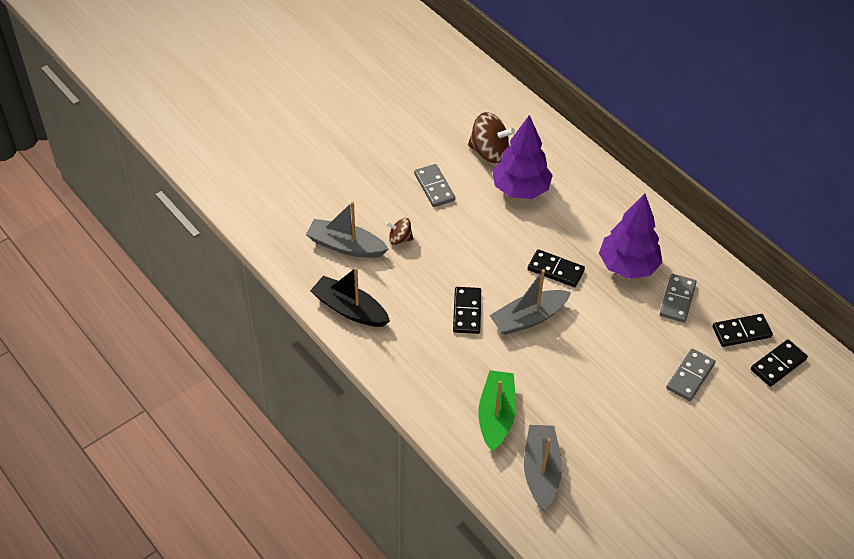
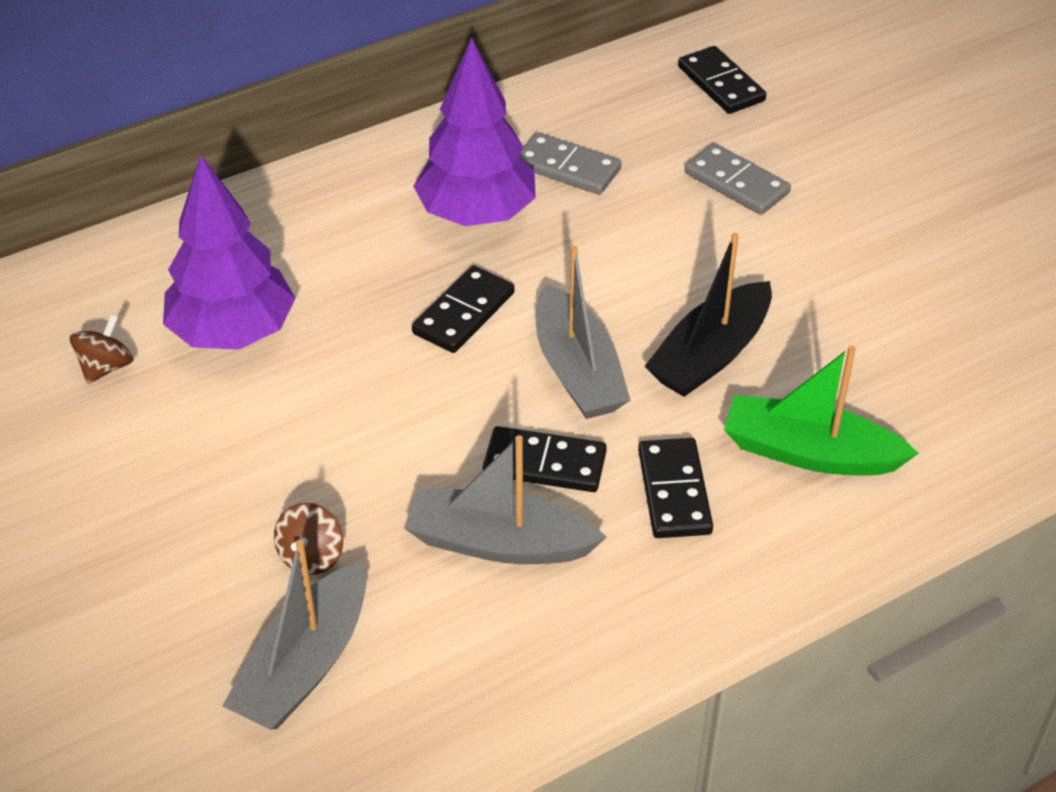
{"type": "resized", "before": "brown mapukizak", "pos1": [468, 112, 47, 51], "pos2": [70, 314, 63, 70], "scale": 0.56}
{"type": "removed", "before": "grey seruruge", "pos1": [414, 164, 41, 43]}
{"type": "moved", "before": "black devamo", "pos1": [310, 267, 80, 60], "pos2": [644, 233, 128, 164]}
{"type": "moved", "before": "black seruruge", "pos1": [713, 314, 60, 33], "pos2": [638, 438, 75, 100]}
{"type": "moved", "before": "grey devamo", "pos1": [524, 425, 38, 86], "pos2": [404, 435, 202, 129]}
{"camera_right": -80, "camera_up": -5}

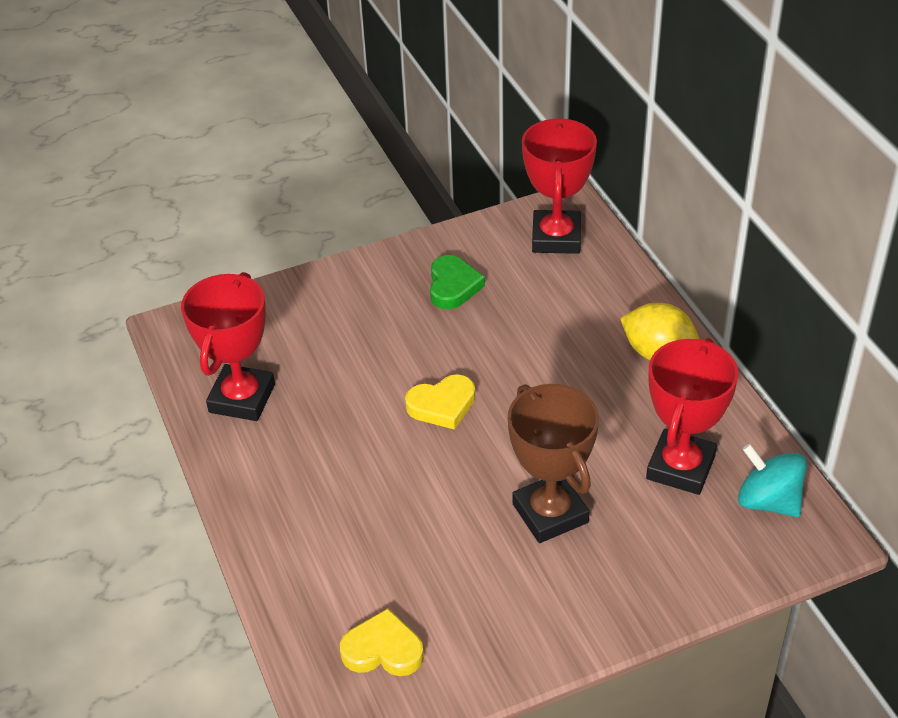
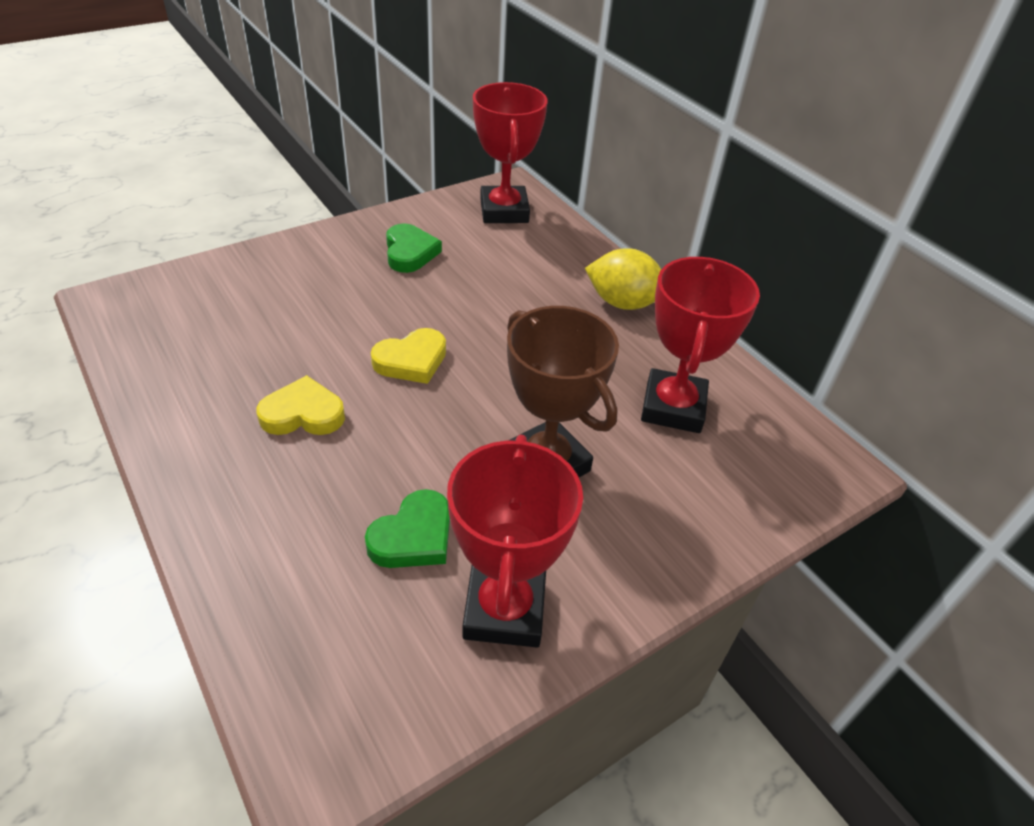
{"type": "moved", "before": "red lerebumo", "pos1": [181, 272, 94, 149], "pos2": [447, 435, 136, 213]}
{"type": "removed", "before": "turquoise mapukizak", "pos1": [738, 444, 69, 73]}
{"type": "moved", "before": "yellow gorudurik", "pos1": [340, 608, 84, 68], "pos2": [256, 375, 89, 60]}
{"type": "added", "after": "green gorudurik", "pos2": [365, 489, 85, 79]}
{"camera_right": -15, "camera_up": 0}

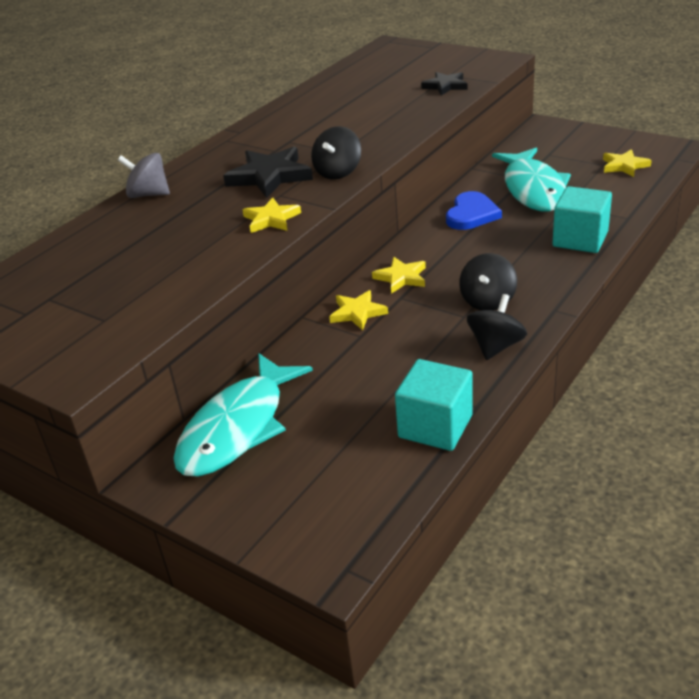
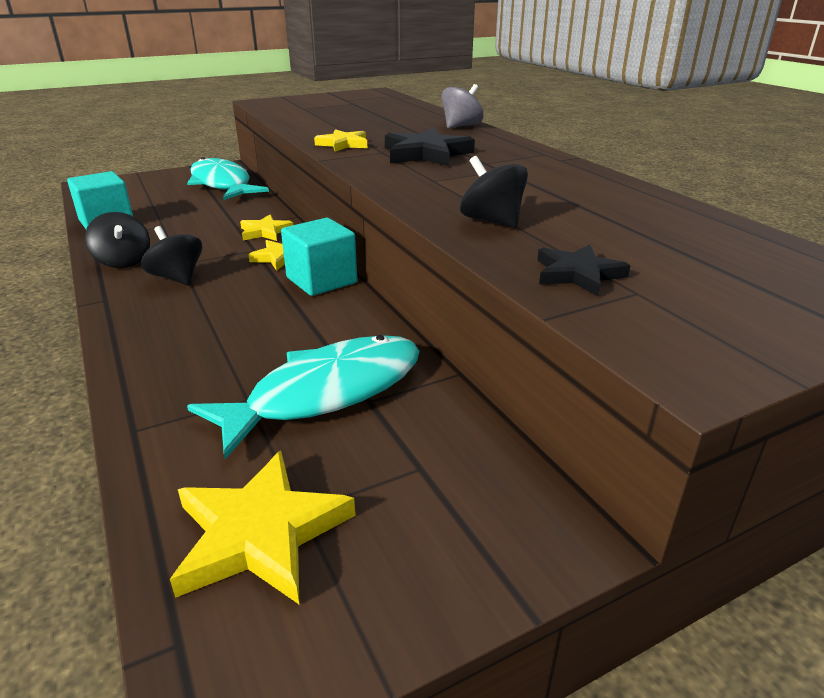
{"type": "moved", "before": "black mapukizak", "pos1": [311, 126, 50, 53], "pos2": [460, 156, 68, 72]}
{"type": "turned", "before": "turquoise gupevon", "pos1": [492, 148, 79, 64], "pos2": [187, 335, 232, 124], "turn": 120}
{"type": "resized", "before": "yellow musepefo", "pos1": [603, 149, 49, 28], "pos2": [170, 450, 185, 154], "scale": 1.61}
{"type": "moved", "before": "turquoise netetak", "pos1": [552, 186, 60, 67], "pos2": [281, 218, 76, 78]}
{"type": "removed", "before": "blue gorudurik", "pos1": [446, 191, 56, 39]}
{"camera_right": 115, "camera_up": -5}

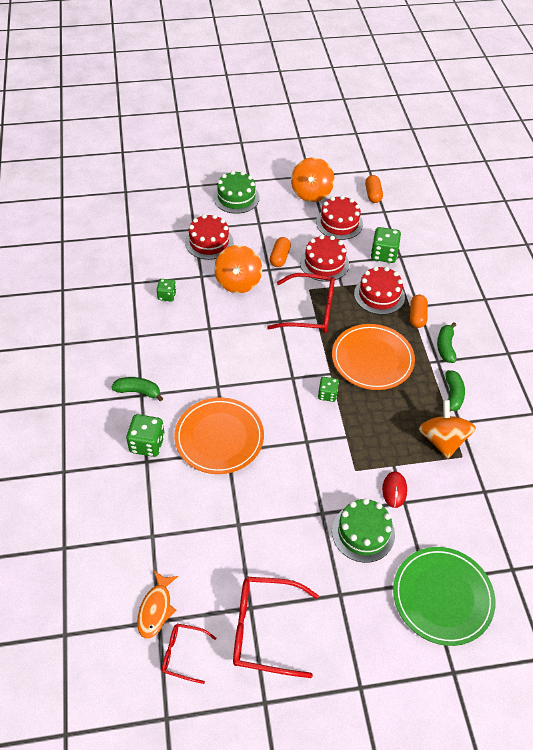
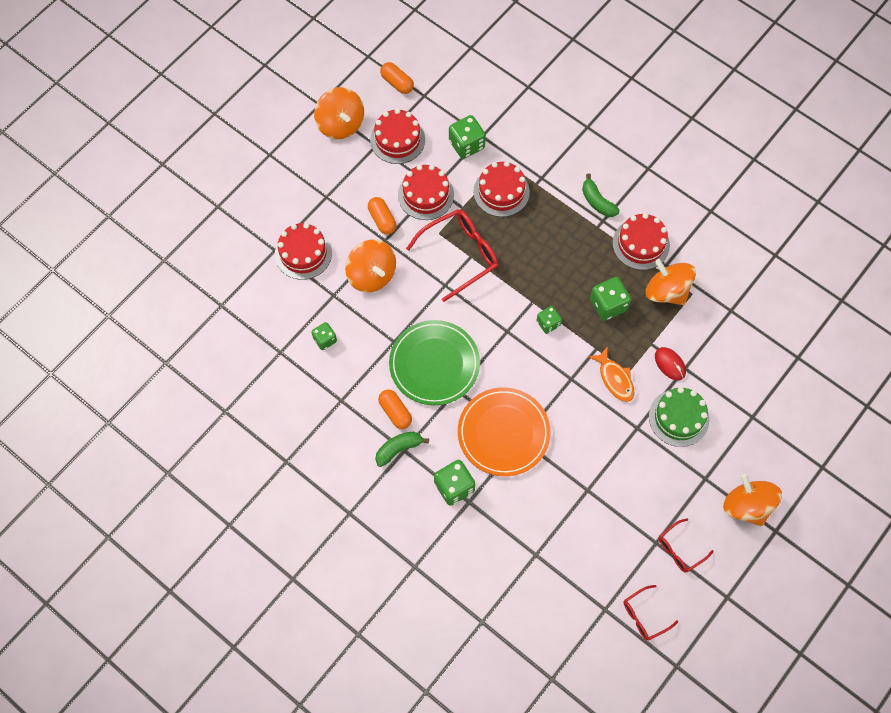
{"type": "removed", "before": "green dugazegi", "pos1": [214, 171, 45, 43]}
{"type": "moved", "before": "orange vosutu", "pos1": [410, 295, 18, 33], "pos2": [378, 390, 34, 39]}
{"type": "removed", "before": "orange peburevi", "pos1": [332, 324, 83, 66]}
{"type": "replaced", "before": "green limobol", "after": "red dugazegi", "pos1": [445, 370, 20, 41], "pos2": [613, 213, 57, 57]}
{"type": "moved", "before": "green peburevi", "pos1": [393, 547, 102, 99], "pos2": [389, 320, 91, 85]}
{"type": "moved", "before": "orange gupevon", "pos1": [137, 571, 41, 68], "pos2": [588, 346, 47, 56]}
{"type": "resized", "before": "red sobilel", "pos1": [233, 577, 86, 101], "pos2": [659, 518, 55, 55], "scale": 0.54}
{"type": "added", "after": "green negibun", "pos2": [590, 277, 41, 44]}
{"type": "added", "after": "orange mapukizak", "pos2": [723, 474, 59, 52]}
{"camera_right": -40, "camera_up": 15}

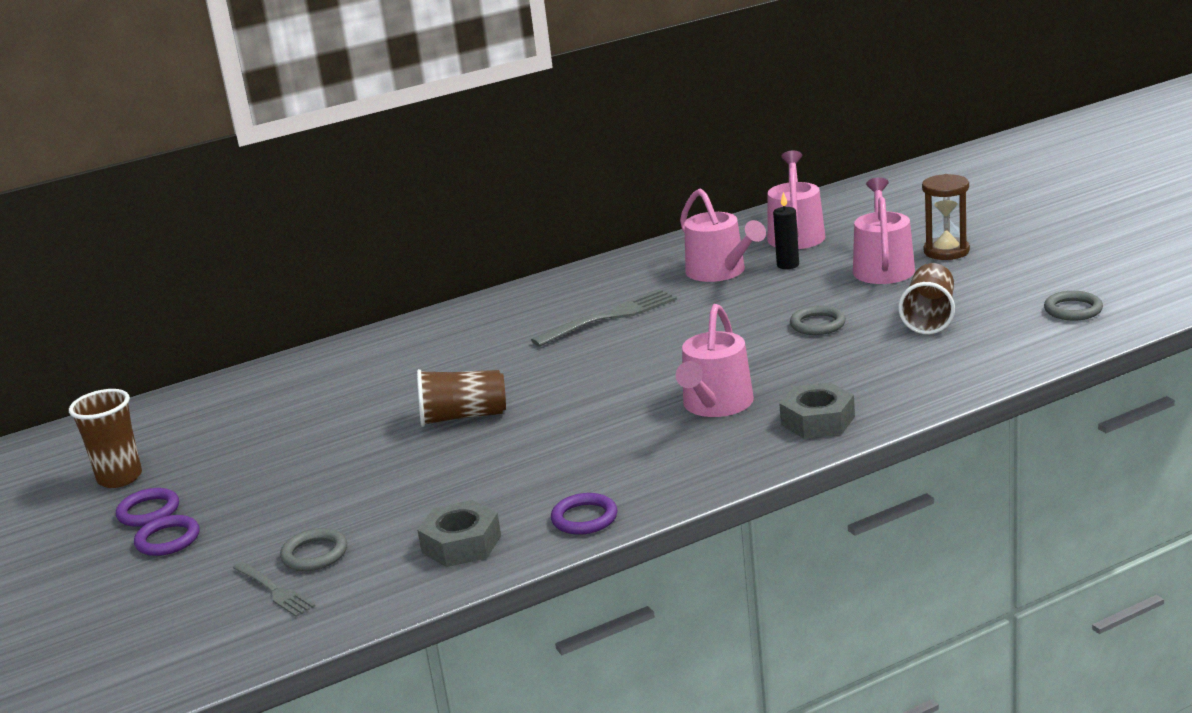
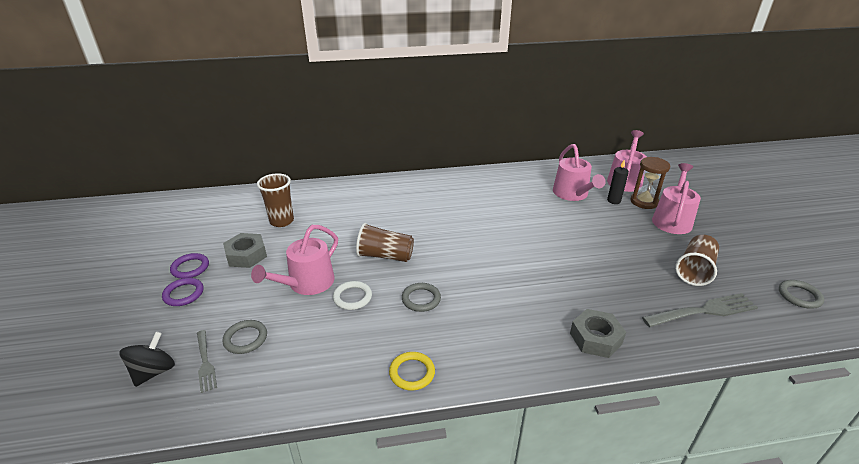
{"type": "moved", "before": "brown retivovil", "pos1": [922, 174, 48, 86], "pos2": [630, 157, 40, 52]}
{"type": "moved", "before": "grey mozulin", "pos1": [531, 289, 146, 58], "pos2": [642, 293, 116, 34]}
{"type": "moved", "before": "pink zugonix", "pos1": [676, 304, 78, 113], "pos2": [251, 225, 87, 70]}
{"type": "moved", "before": "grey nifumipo", "pos1": [790, 306, 56, 29], "pos2": [402, 283, 39, 29]}
{"type": "moved", "before": "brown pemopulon", "pos1": [69, 389, 73, 99], "pos2": [257, 173, 37, 54]}
{"type": "recoloured", "before": "purple nifumipo", "after": "yellow nifumipo", "pos1": [551, 493, 67, 42], "pos2": [389, 352, 46, 39]}
{"type": "moved", "before": "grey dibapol", "pos1": [417, 500, 84, 67], "pos2": [223, 233, 44, 35]}
{"type": "added", "after": "white nifumipo", "pos2": [333, 281, 39, 29]}
{"type": "added", "after": "black mapukizak", "pos2": [119, 331, 56, 56]}
{"camera_right": 15, "camera_up": 10}

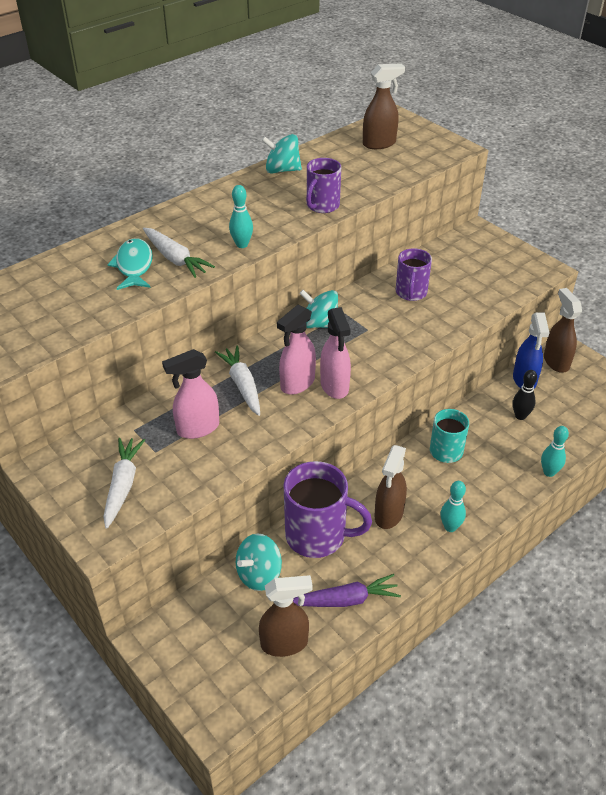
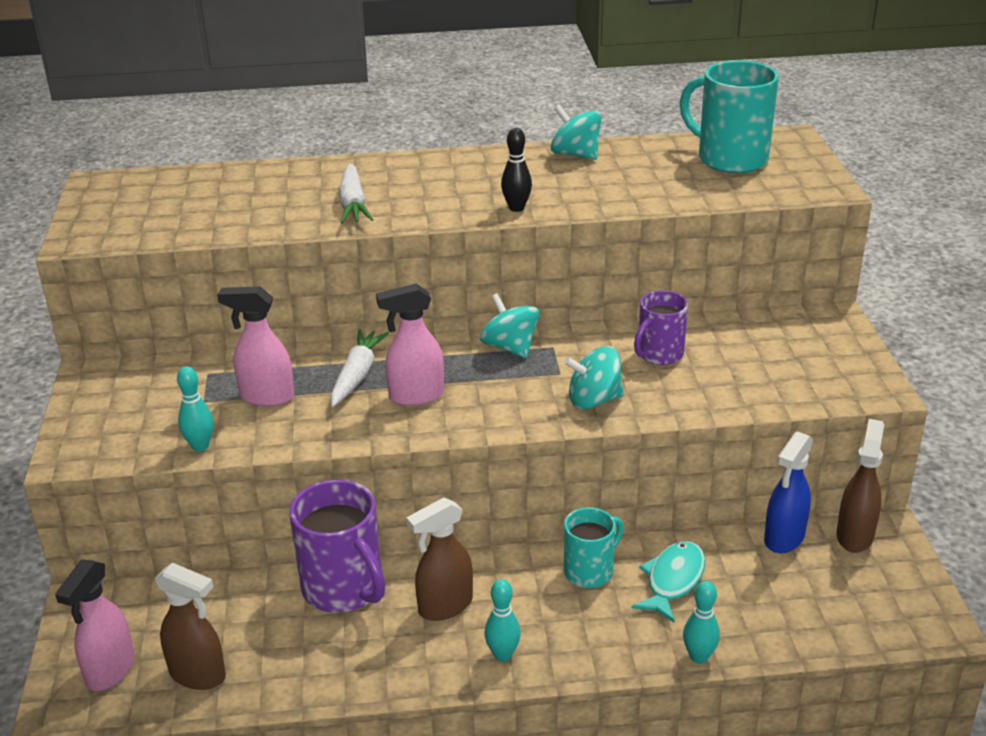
{"type": "replaced", "before": "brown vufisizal", "after": "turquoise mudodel", "pos1": [363, 63, 42, 86], "pos2": [680, 60, 99, 113]}
{"type": "removed", "before": "purple mudodel", "pos1": [306, 158, 35, 55]}
{"type": "moved", "before": "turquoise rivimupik", "pos1": [229, 185, 24, 63], "pos2": [177, 366, 36, 85]}
{"type": "moved", "before": "turquoise gupevon", "pos1": [107, 238, 46, 52], "pos2": [631, 541, 74, 82]}
{"type": "moved", "before": "pink vufisizal", "pos1": [320, 307, 31, 92], "pos2": [55, 560, 79, 131]}
{"type": "moved", "before": "black rivimupik", "pos1": [513, 370, 24, 50], "pos2": [501, 128, 31, 84]}
{"type": "removed", "before": "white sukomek", "pos1": [103, 438, 42, 91]}
{"type": "moved", "before": "turquoise mapukizak", "pos1": [236, 533, 46, 58], "pos2": [564, 346, 60, 64]}
{"type": "removed", "before": "purple sukomek", "pos1": [293, 574, 108, 33]}
{"camera_right": 35, "camera_up": -10}

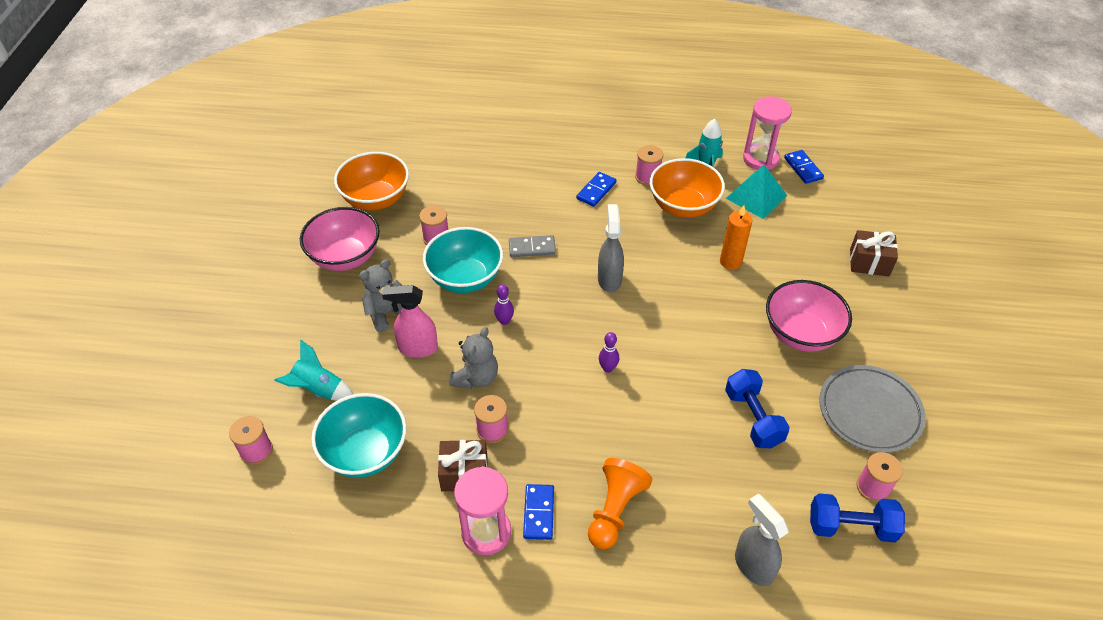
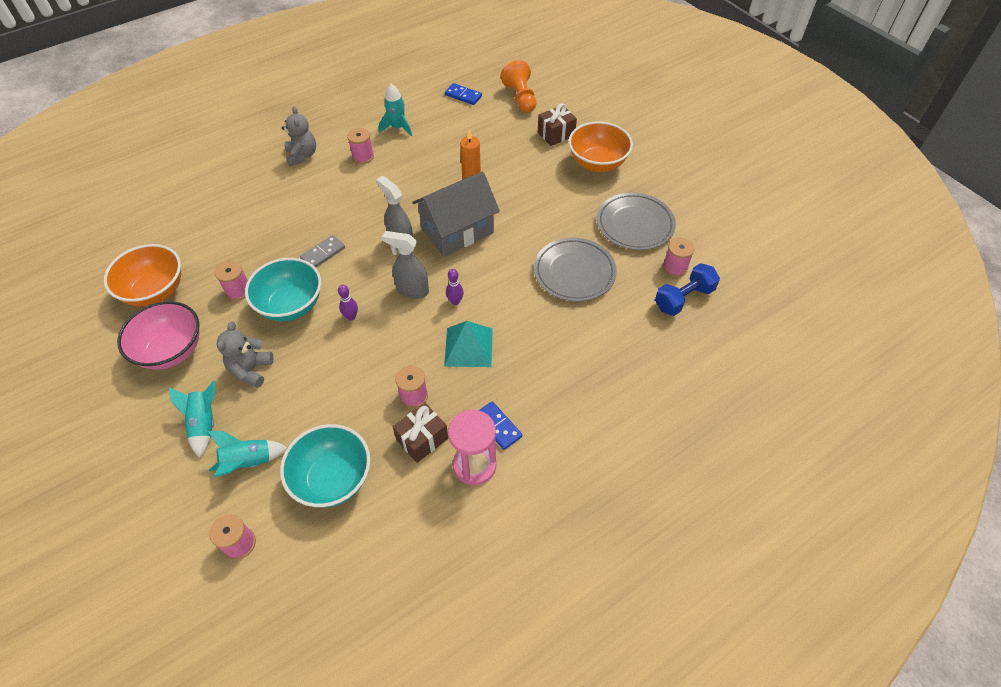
{"type": "removed", "before": "pink retivovil", "pos1": [743, 96, 49, 74]}
{"type": "moved", "before": "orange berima", "pos1": [650, 158, 75, 60], "pos2": [569, 121, 64, 51]}
{"type": "moved", "before": "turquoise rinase", "pos1": [726, 164, 61, 55], "pos2": [444, 321, 49, 46]}
{"type": "removed", "before": "blue seruruge", "pos1": [576, 172, 41, 35]}
{"type": "removed", "before": "pink berima", "pos1": [766, 280, 86, 72]}
{"type": "removed", "before": "pink vufisizal", "pos1": [382, 285, 56, 73]}
{"type": "moved", "before": "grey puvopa", "pos1": [449, 327, 49, 62], "pos2": [282, 107, 34, 59]}
{"type": "replaced", "before": "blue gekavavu", "after": "grey peburevi", "pos1": [725, 369, 65, 79], "pos2": [534, 238, 83, 64]}
{"type": "moved", "before": "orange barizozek", "pos1": [588, 458, 64, 91], "pos2": [501, 60, 35, 53]}
{"type": "moved", "before": "grey vufisizal", "pos1": [735, 493, 54, 93], "pos2": [382, 231, 47, 68]}
{"type": "added", "after": "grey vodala", "pos2": [412, 172, 88, 84]}
{"type": "added", "after": "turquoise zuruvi", "pos2": [169, 381, 46, 76]}
{"camera_right": -40, "camera_up": 5}

